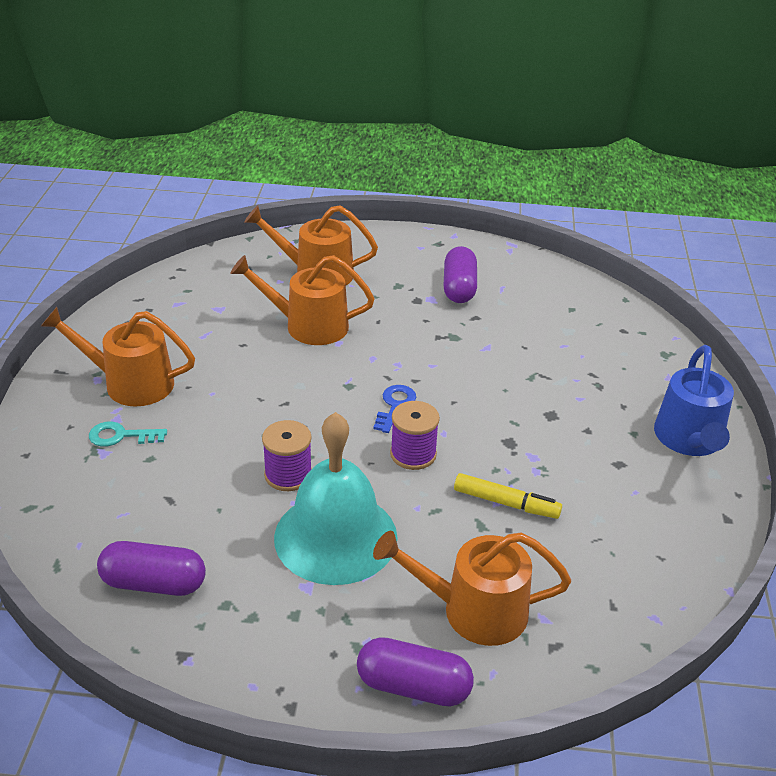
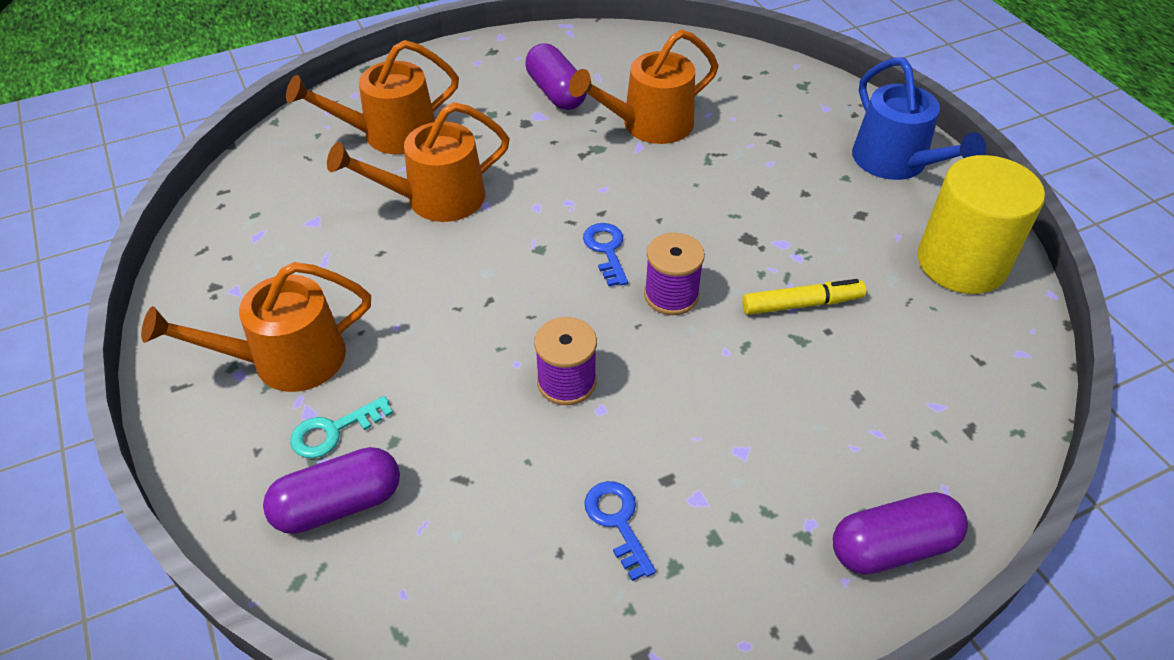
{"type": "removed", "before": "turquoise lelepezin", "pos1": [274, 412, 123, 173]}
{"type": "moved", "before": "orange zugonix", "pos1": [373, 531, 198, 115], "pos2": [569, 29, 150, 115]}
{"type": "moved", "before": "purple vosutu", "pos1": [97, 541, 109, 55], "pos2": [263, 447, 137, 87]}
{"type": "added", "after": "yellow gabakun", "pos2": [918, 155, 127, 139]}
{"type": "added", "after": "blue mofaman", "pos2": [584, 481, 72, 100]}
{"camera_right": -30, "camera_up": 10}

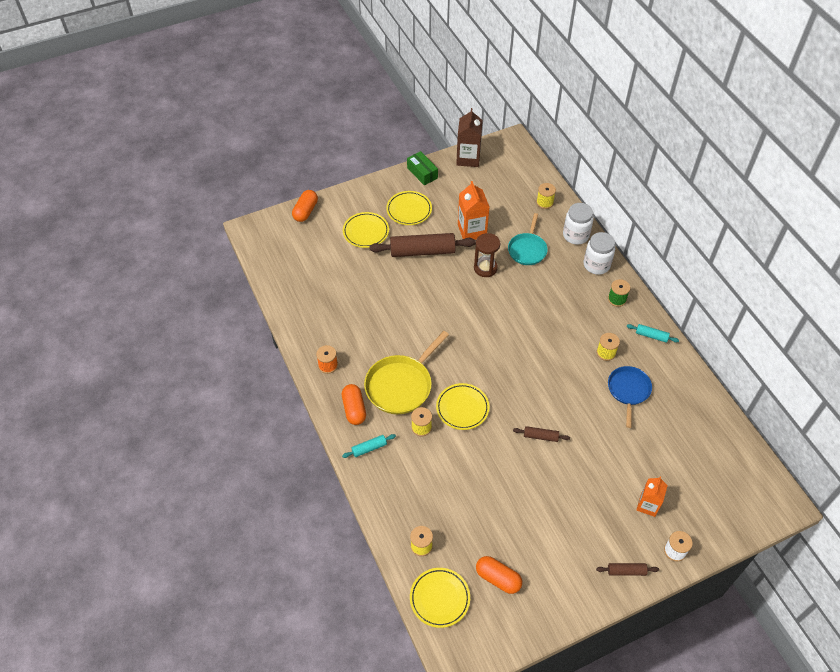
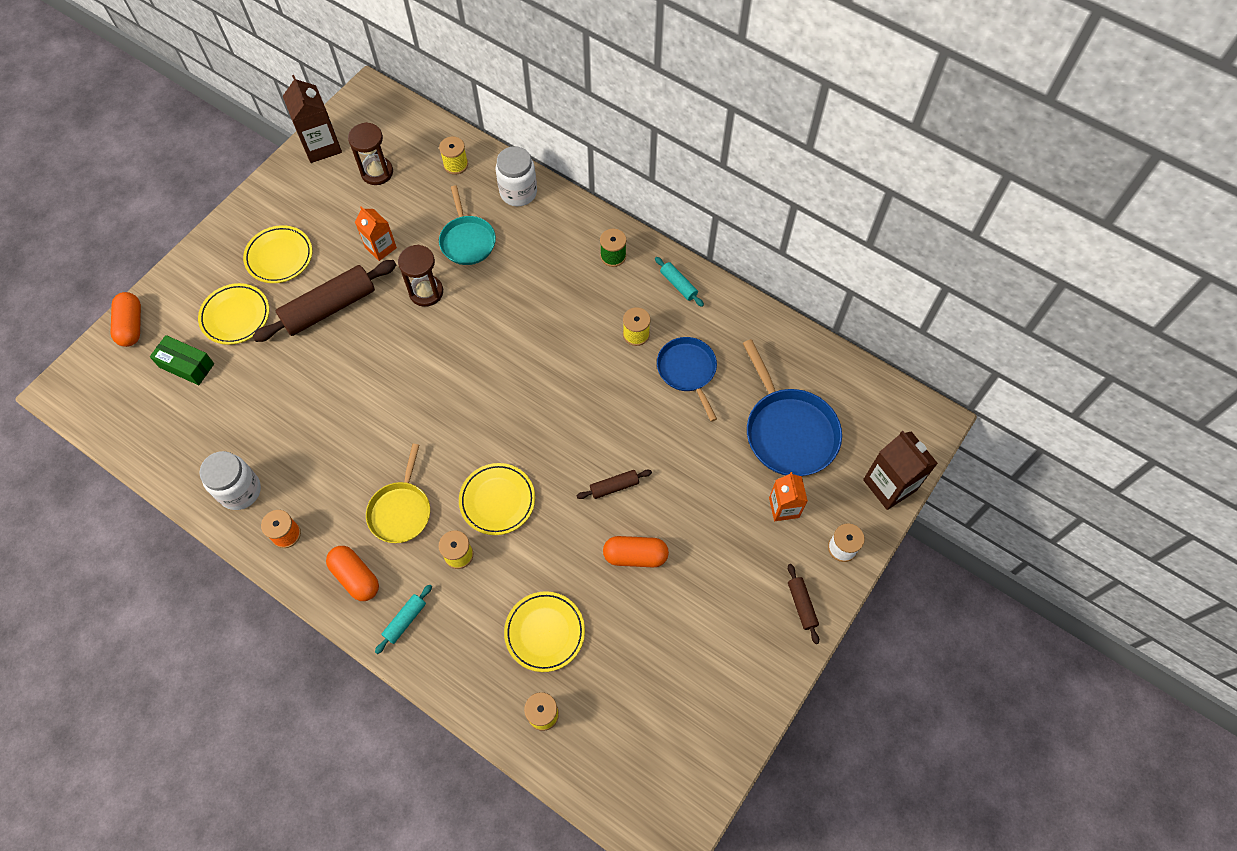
{"type": "moved", "before": "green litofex", "pos1": [407, 151, 31, 34], "pos2": [150, 335, 64, 50]}
{"type": "resized", "before": "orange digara", "pos1": [458, 181, 31, 59], "pos2": [355, 206, 42, 55], "scale": 0.66}
{"type": "moved", "before": "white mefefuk", "pos1": [584, 232, 31, 43], "pos2": [199, 451, 62, 59]}
{"type": "turned", "before": "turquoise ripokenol", "pos1": [627, 324, 52, 19], "pos2": [655, 257, 49, 50], "turn": 60}
{"type": "resized", "before": "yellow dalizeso", "pos1": [364, 331, 85, 83], "pos2": [366, 444, 64, 99], "scale": 0.66}
{"type": "moved", "before": "orange vosutu", "pos1": [476, 556, 46, 38], "pos2": [603, 536, 66, 31]}
{"type": "turned", "before": "brown ripokenol", "pos1": [596, 563, 63, 13], "pos2": [788, 564, 31, 80], "turn": -75}
{"type": "moved", "before": "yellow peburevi", "pos1": [410, 568, 60, 60], "pos2": [504, 591, 81, 81]}
{"type": "added", "after": "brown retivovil", "pos2": [348, 122, 45, 63]}
{"type": "added", "after": "blue dalizeso", "pos2": [743, 339, 99, 137]}
{"type": "added", "after": "brown digara", "pos2": [863, 431, 75, 79]}
{"camera_right": -30, "camera_up": 10}

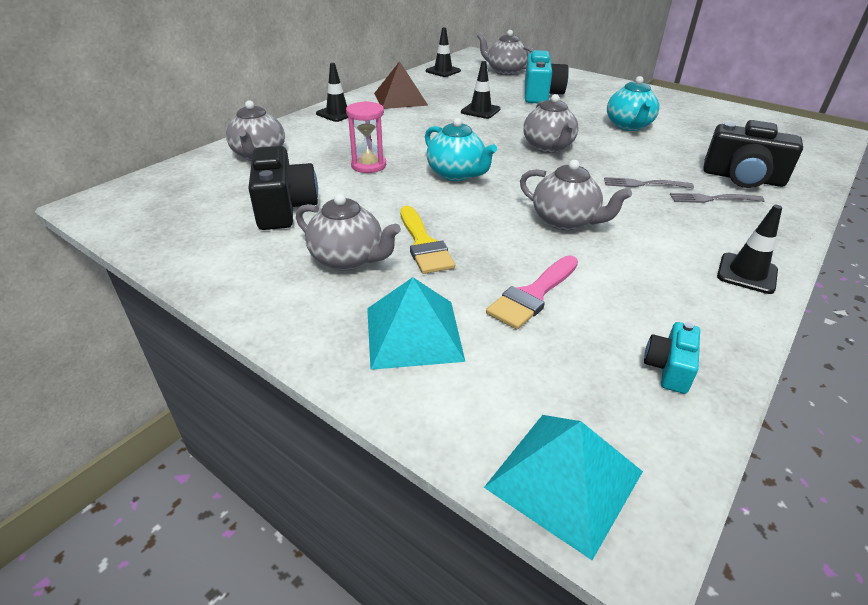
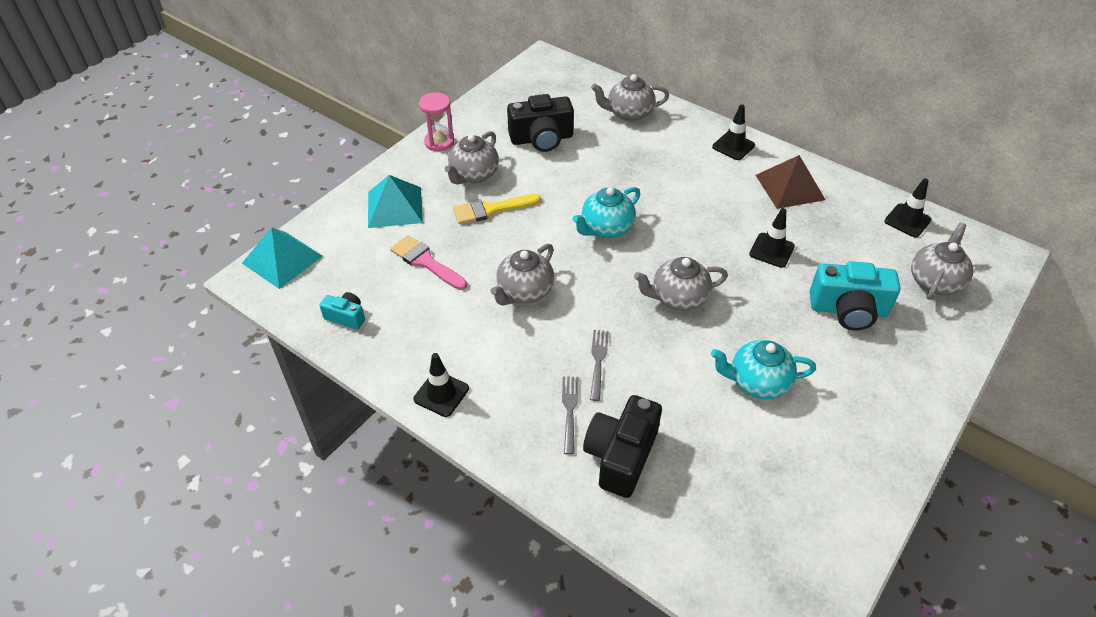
{"type": "moved", "before": "pink retivovil", "pos1": [346, 101, 40, 72], "pos2": [419, 92, 35, 59]}
{"camera_right": 90, "camera_up": 10}

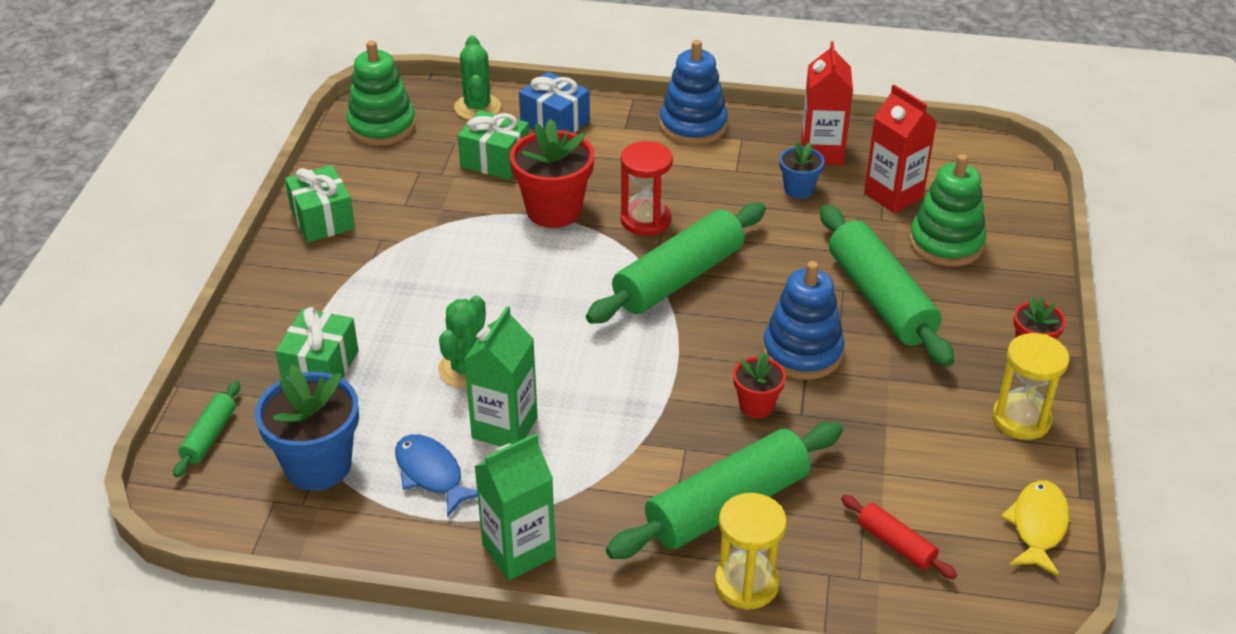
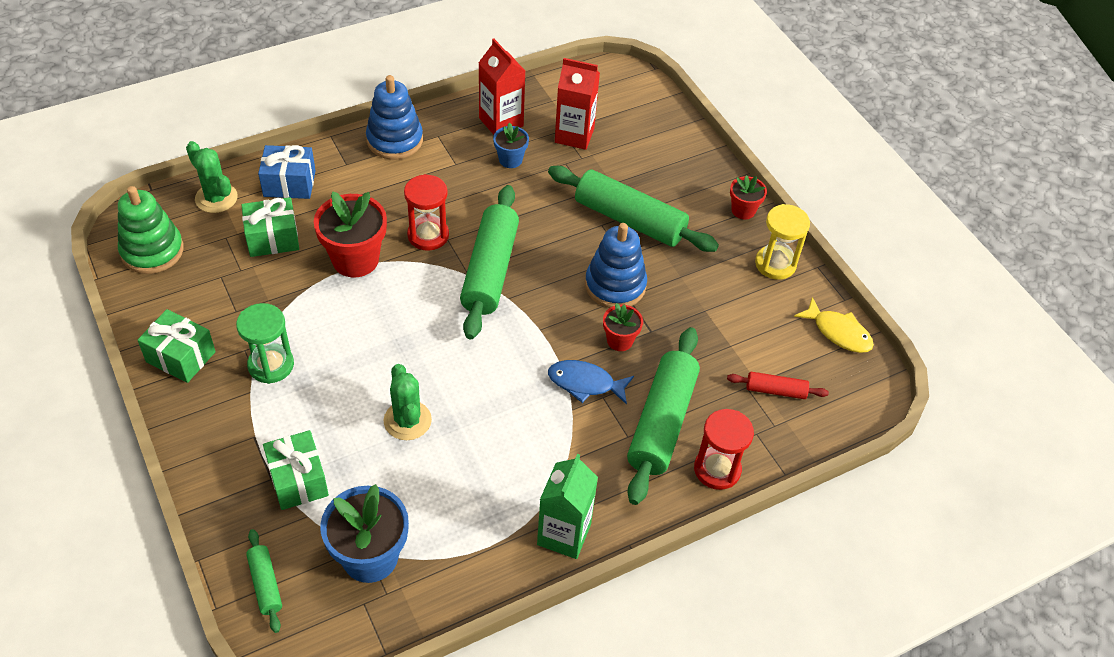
{"type": "removed", "before": "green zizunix", "pos1": [909, 154, 77, 112]}
{"type": "removed", "before": "green digara", "pos1": [464, 306, 74, 141]}
{"type": "moved", "before": "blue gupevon", "pos1": [395, 434, 83, 83], "pos2": [548, 360, 86, 45]}
{"type": "turned", "before": "yellow gupevon", "pos1": [1001, 480, 68, 96], "pos2": [794, 297, 80, 56], "turn": 150}
{"type": "recoloured", "before": "yellow retivovil", "after": "red retivovil", "pos1": [715, 493, 72, 117], "pos2": [694, 409, 60, 81]}
{"type": "added", "after": "green retivovil", "pos2": [236, 303, 58, 81]}
{"camera_right": -40, "camera_up": 10}

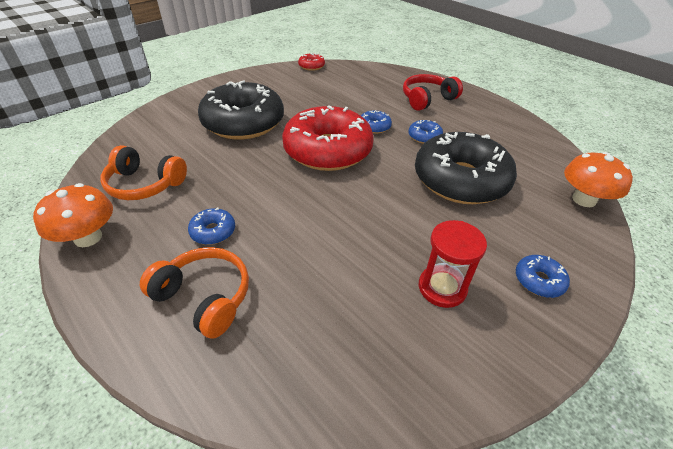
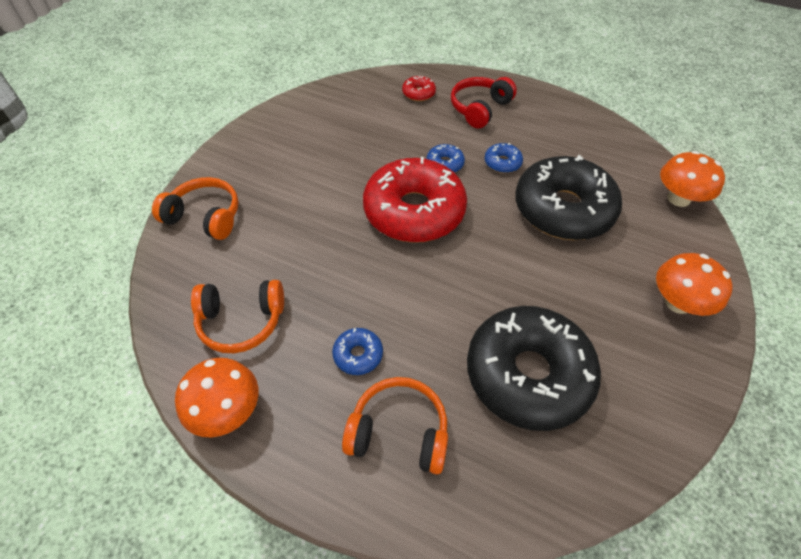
{"type": "moved", "before": "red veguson", "pos1": [298, 53, 27, 18], "pos2": [402, 76, 34, 25]}
{"type": "moved", "before": "black veguson", "pos1": [198, 80, 86, 60], "pos2": [467, 306, 134, 125]}
{"type": "removed", "before": "red retivovil", "pos1": [419, 220, 68, 88]}
{"type": "replaced", "before": "blue veguson", "after": "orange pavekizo", "pos1": [516, 255, 54, 43], "pos2": [656, 253, 77, 63]}
{"type": "added", "after": "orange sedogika", "pos2": [152, 177, 87, 63]}
{"camera_right": -20, "camera_up": 10}

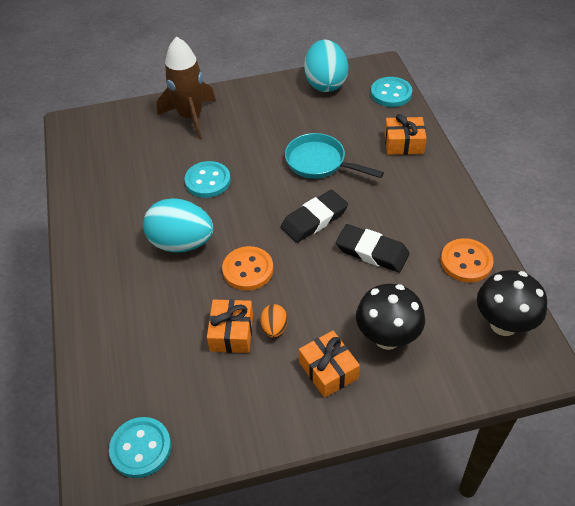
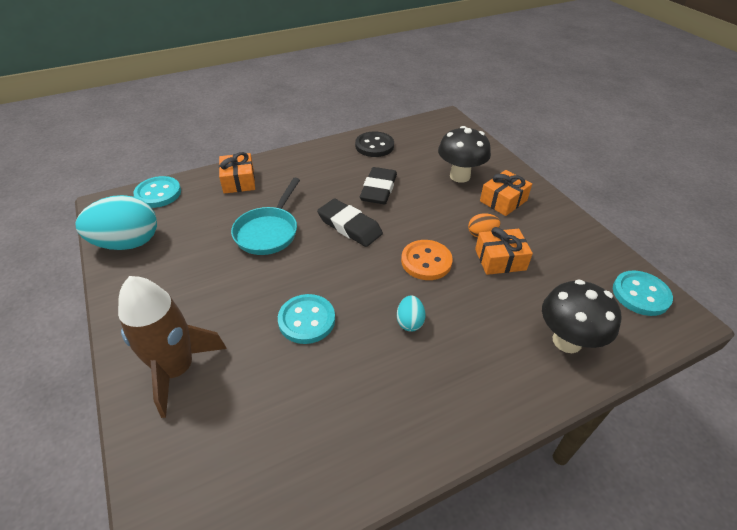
{"type": "resized", "before": "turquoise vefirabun", "pos1": [143, 198, 71, 55], "pos2": [397, 295, 29, 37], "scale": 0.46}
{"type": "recoloured", "before": "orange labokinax", "after": "black labokinax", "pos1": [441, 238, 53, 44], "pos2": [355, 131, 39, 26]}
{"type": "moved", "before": "black pavekizo", "pos1": [477, 270, 70, 66], "pos2": [542, 279, 80, 74]}
{"camera_right": -105, "camera_up": -5}

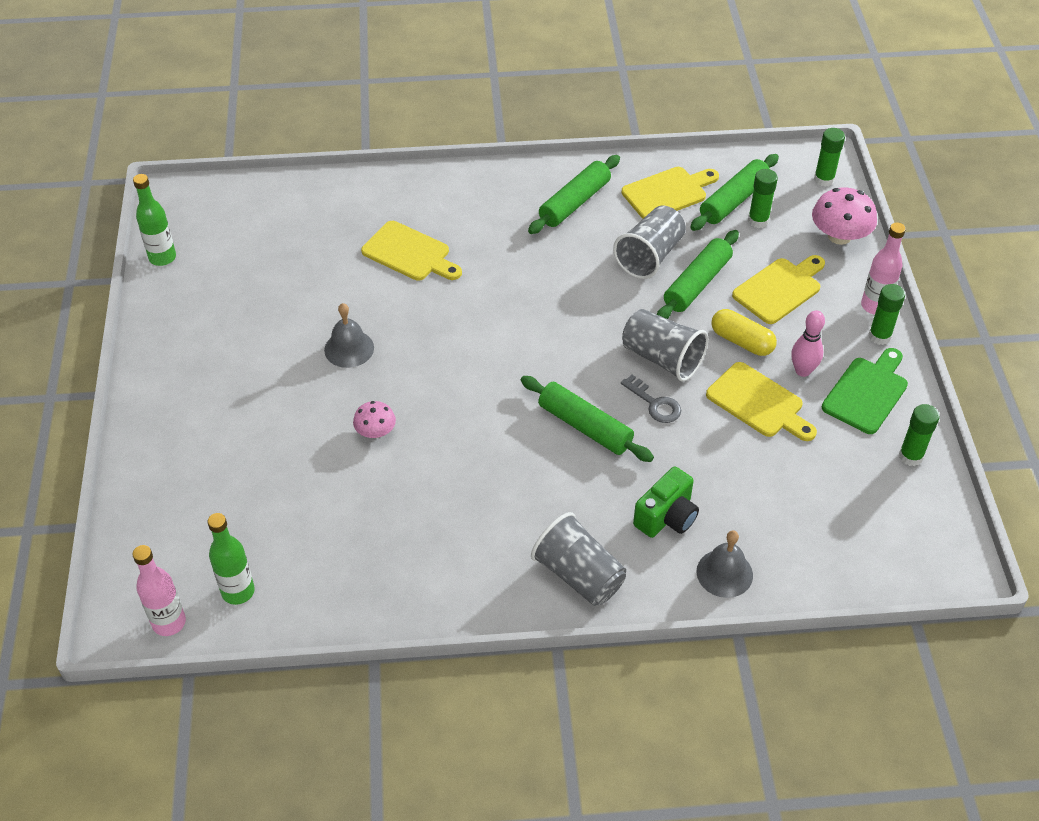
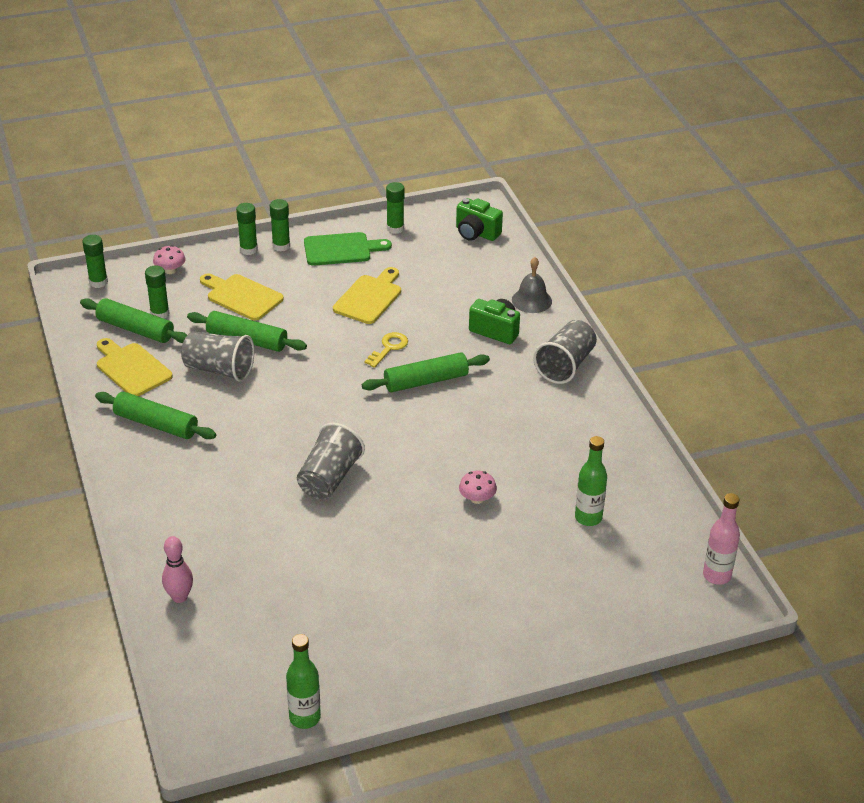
{"type": "resized", "before": "pink pavekizo", "pos1": [812, 188, 65, 57], "pos2": [153, 245, 33, 29], "scale": 0.59}
{"type": "removed", "before": "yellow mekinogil", "pos1": [361, 221, 101, 60]}
{"type": "replaced", "before": "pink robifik", "after": "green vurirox", "pos1": [861, 222, 45, 93], "pos2": [236, 203, 22, 52]}
{"type": "removed", "before": "grey lelepezin", "pos1": [324, 303, 50, 65]}
{"type": "moved", "before": "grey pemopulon", "pos1": [622, 309, 86, 72], "pos2": [297, 423, 68, 76]}
{"type": "removed", "before": "yellow vosutu", "pos1": [711, 309, 66, 47]}
{"type": "moved", "before": "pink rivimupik", "pos1": [791, 310, 34, 67], "pos2": [162, 536, 31, 67]}
{"type": "turned", "before": "green mekinogil", "pos1": [822, 348, 86, 86], "pos2": [304, 232, 88, 34], "turn": 150}
{"type": "recoloured", "before": "grey mofaman", "after": "yellow mofaman", "pos1": [621, 375, 60, 48], "pos2": [365, 332, 43, 36]}
{"type": "turned", "before": "green ripokenol", "pos1": [521, 376, 133, 86], "pos2": [362, 352, 128, 40], "turn": 45}
{"type": "moved", "before": "green robifik", "pos1": [207, 513, 48, 92], "pos2": [575, 436, 32, 90]}
{"type": "added", "after": "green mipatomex", "pos2": [456, 198, 47, 43]}
{"camera_right": -105, "camera_up": -10}

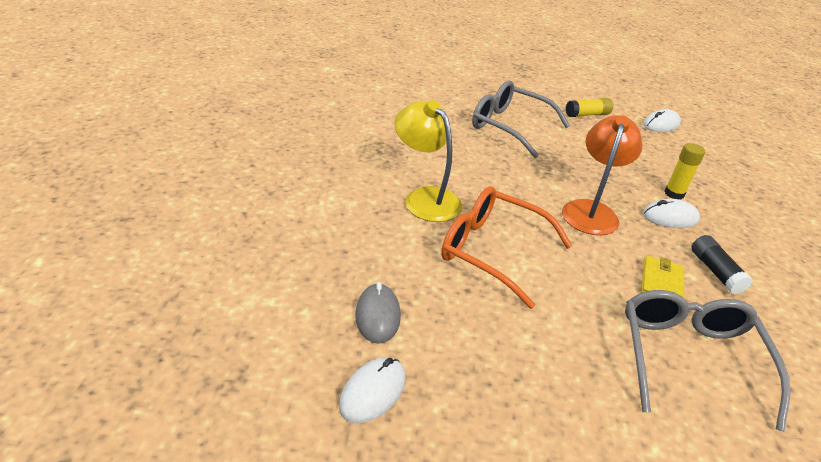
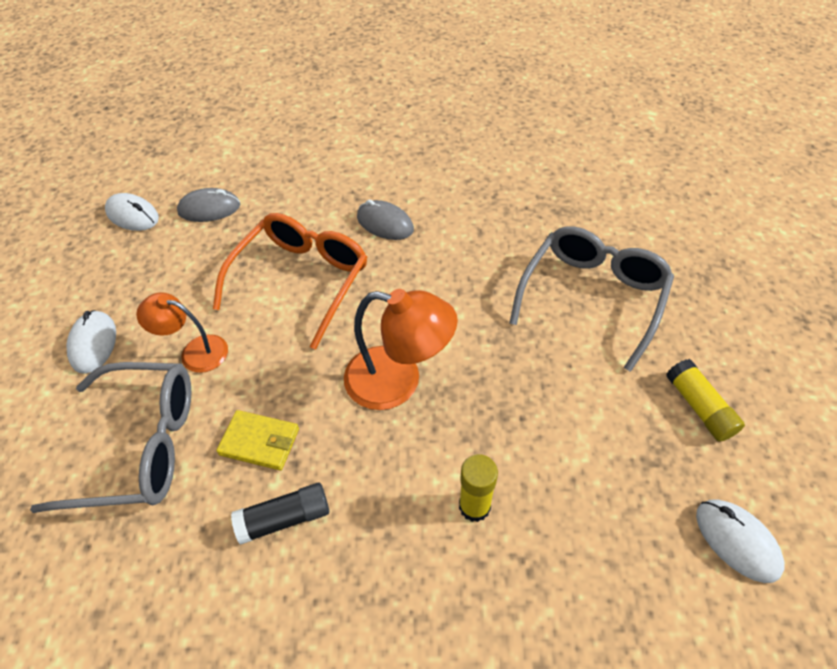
{"type": "replaced", "before": "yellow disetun", "after": "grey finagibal", "pos1": [394, 100, 68, 122], "pos2": [357, 200, 57, 40]}
{"type": "moved", "before": "white finagibal", "pos1": [643, 199, 57, 29], "pos2": [66, 310, 50, 64]}
{"type": "added", "after": "orange disetun", "pos2": [136, 292, 92, 81]}
{"camera_right": 90, "camera_up": 15}

